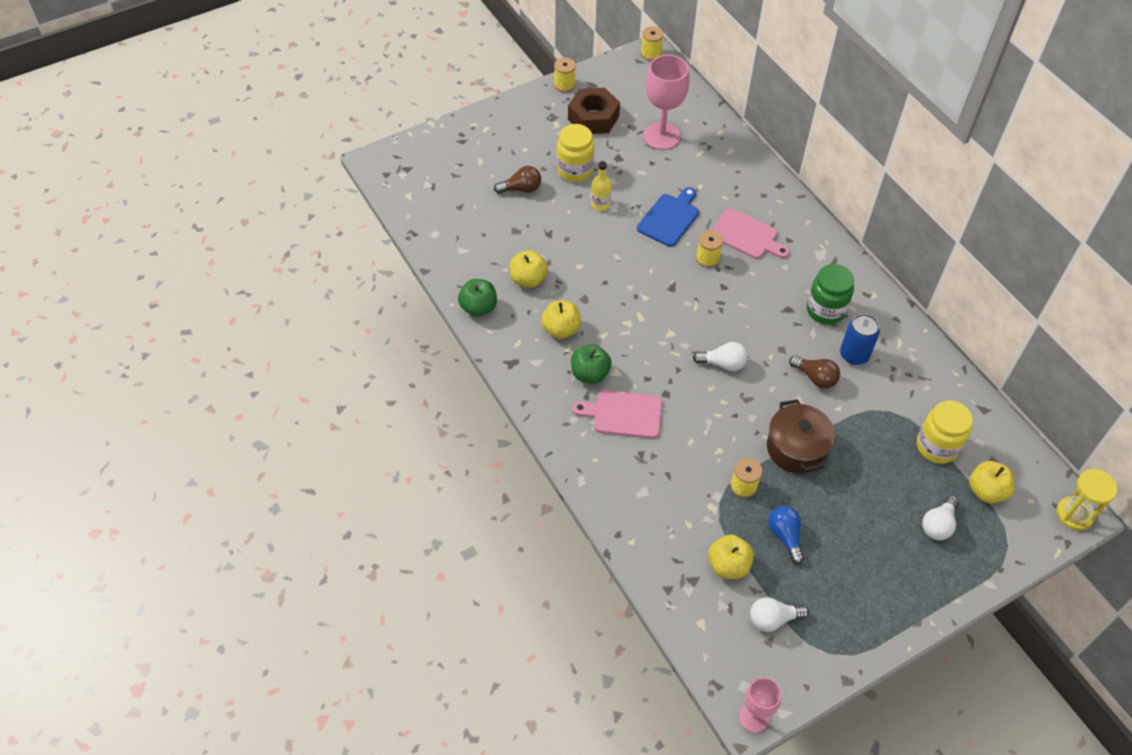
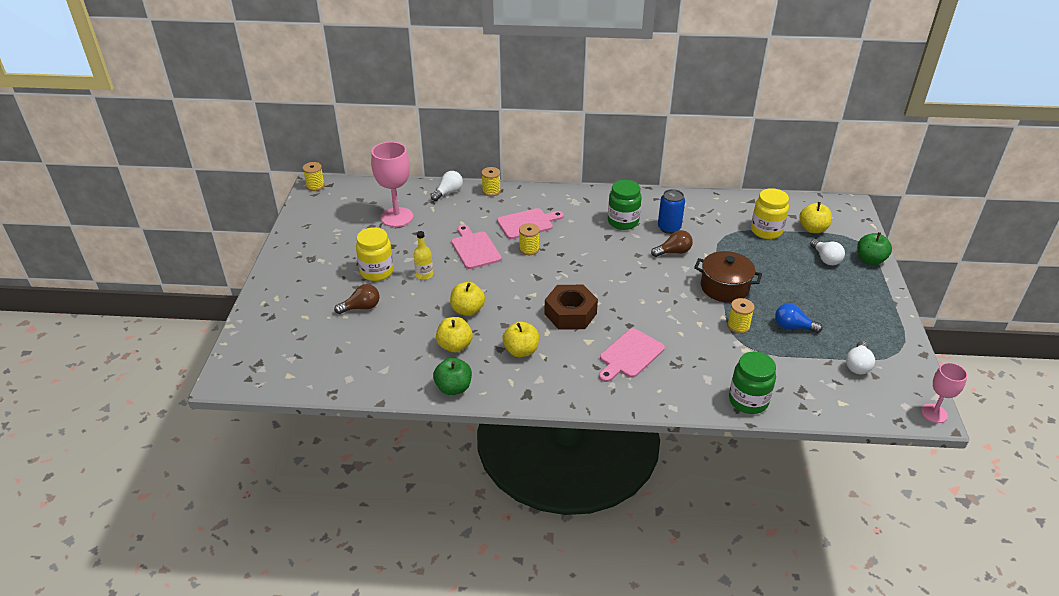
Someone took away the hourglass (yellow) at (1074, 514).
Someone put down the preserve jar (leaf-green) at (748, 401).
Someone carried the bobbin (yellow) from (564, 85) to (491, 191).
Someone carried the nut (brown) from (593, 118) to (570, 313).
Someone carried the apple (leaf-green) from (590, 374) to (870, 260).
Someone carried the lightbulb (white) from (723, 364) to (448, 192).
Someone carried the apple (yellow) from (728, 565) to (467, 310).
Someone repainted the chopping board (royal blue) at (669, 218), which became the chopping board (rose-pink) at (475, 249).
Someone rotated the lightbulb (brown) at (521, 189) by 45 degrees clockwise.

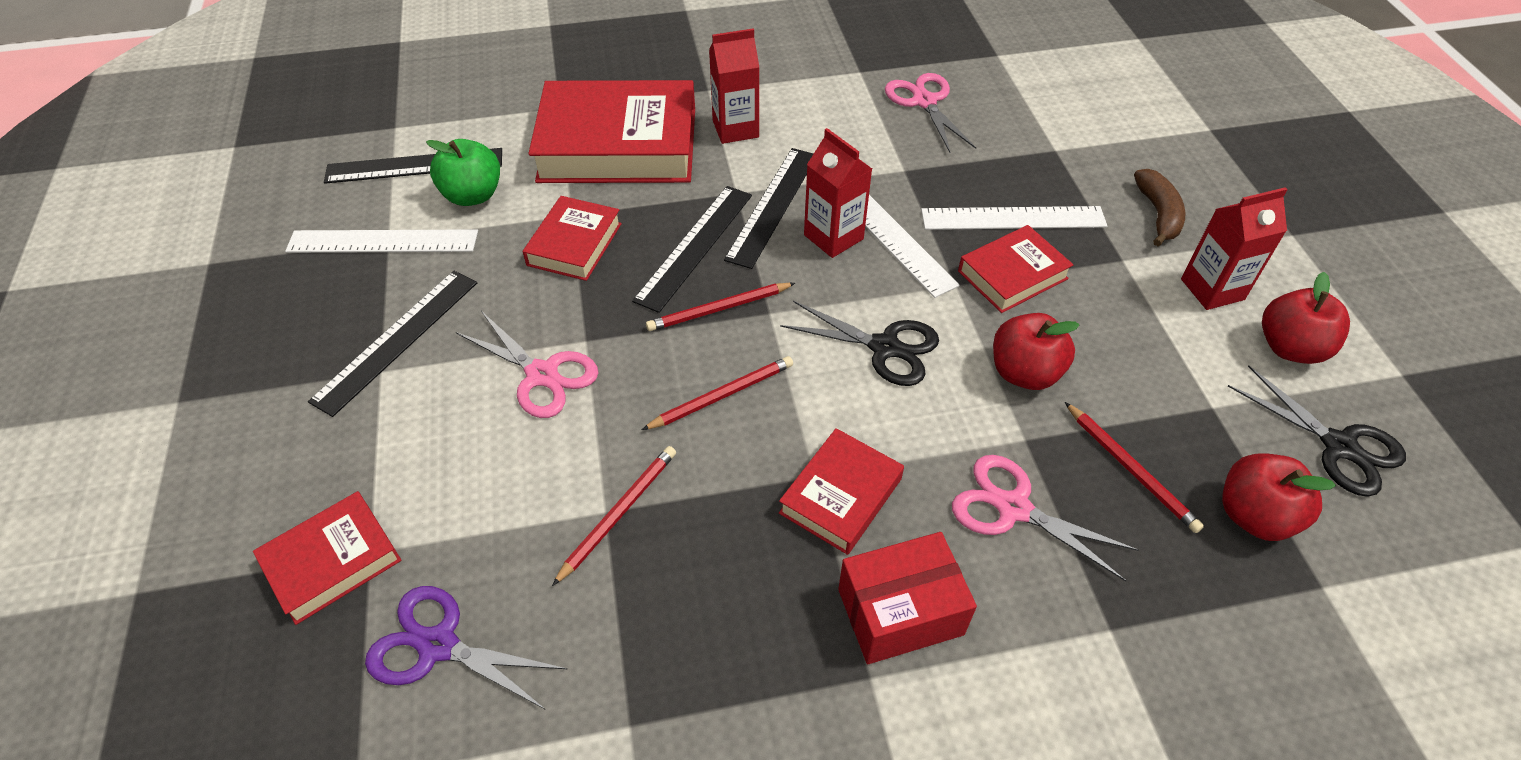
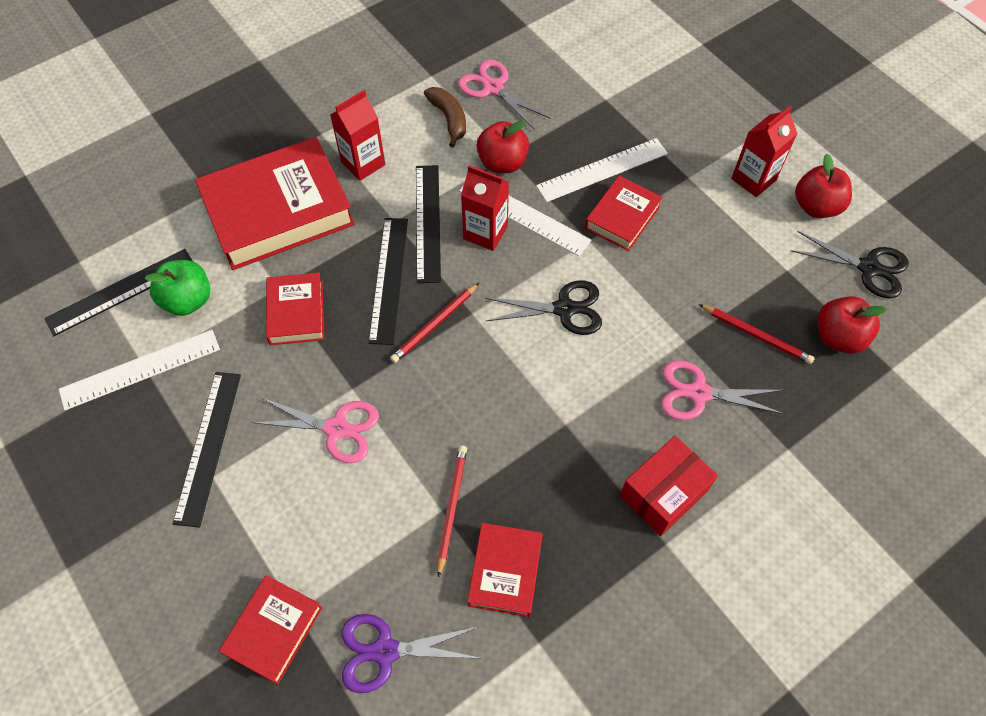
Someone took away the wooden pencil (scarlet) at (722, 395).
Someone carried the hardcover (scarlet) from (841, 496) to (505, 571).
Someone carried the apple (scarlet) from (1024, 373) to (502, 163).
Someone carried the banana fruit (brown) from (1158, 214) to (449, 119).

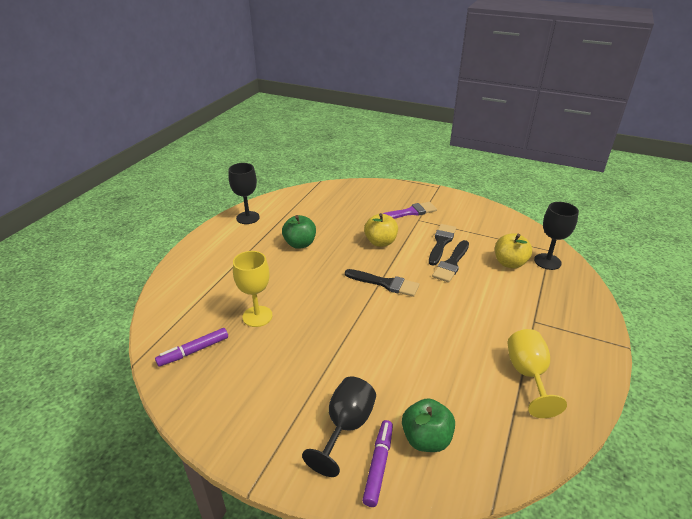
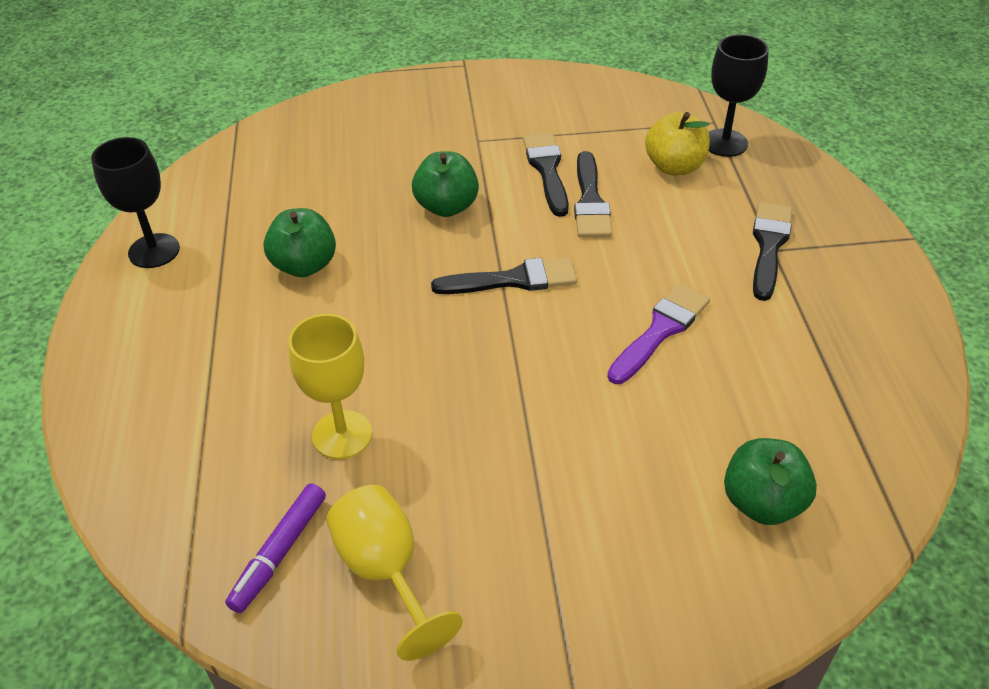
Someone took away the wine glass (jet-black) at (346, 427).
Someone took away the felt pen (royal purple) at (378, 465).
Someone put down the paintbrush (jet-black) at (769, 246).
Someone carried the paintbrush (royal purple) from (409, 212) to (660, 331).
Someone carried the wine glass (yellow) from (528, 375) to (386, 571).
Someone repainted the apple (yellow) at (380, 242), which became the apple (leaf-green) at (446, 206).

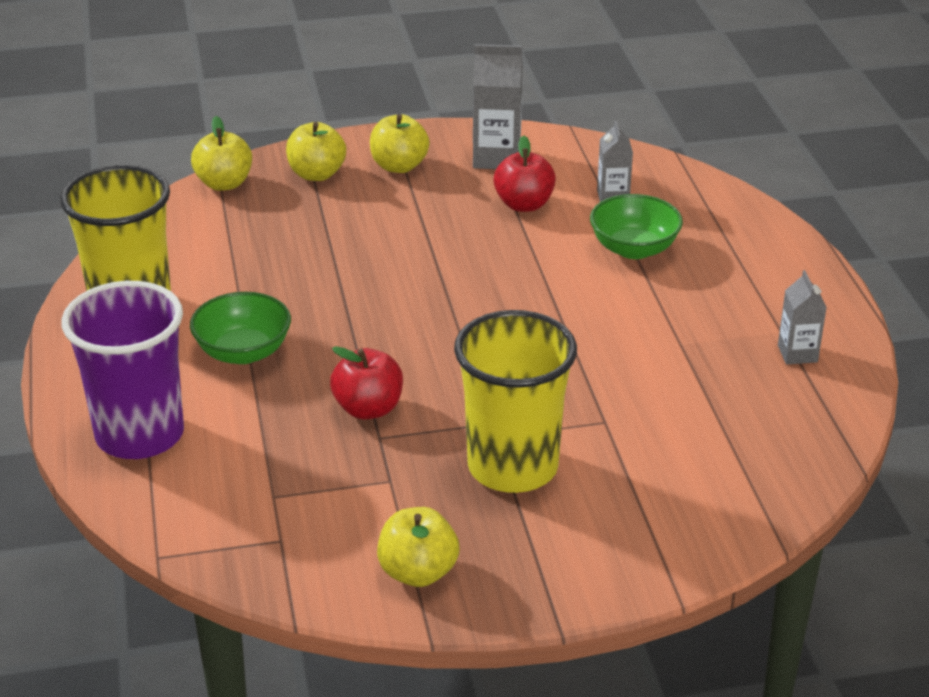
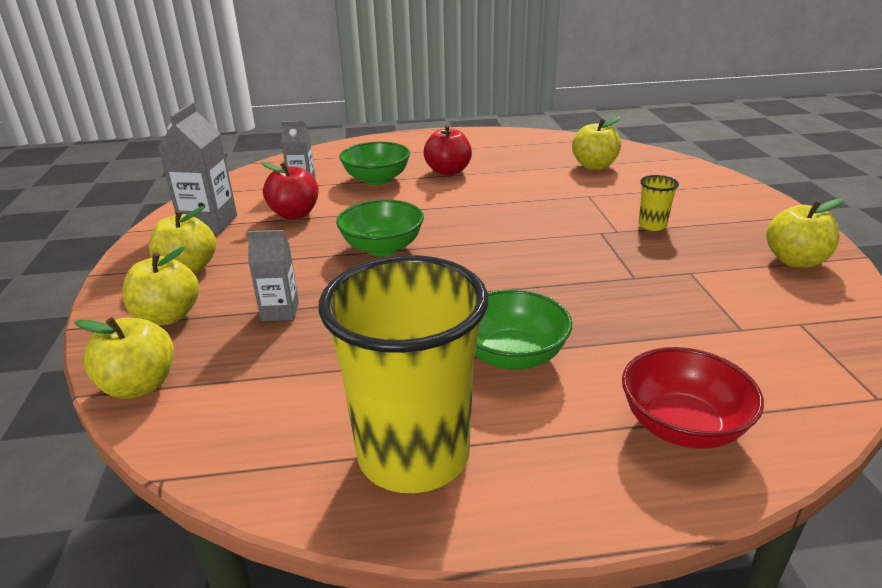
Someone put down the serving bowl (leaf-green) at (382, 248).
Someone put down the apple (yellow) at (594, 166).
Someone carried the apple (scarlet) from (368, 408) to (448, 171).
Someone carried the juice carton (ash-grey) from (797, 353) to (280, 311).
Someone swapped the beaker (royal purple) at (140, 435) for the serving bowl (scarlet) at (682, 426).
Someone scaled the beaker (yellow) at (512, 467) by 0.40.

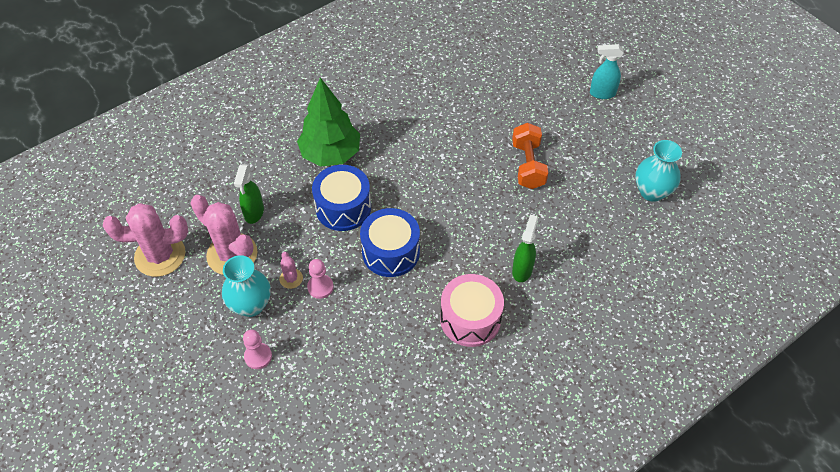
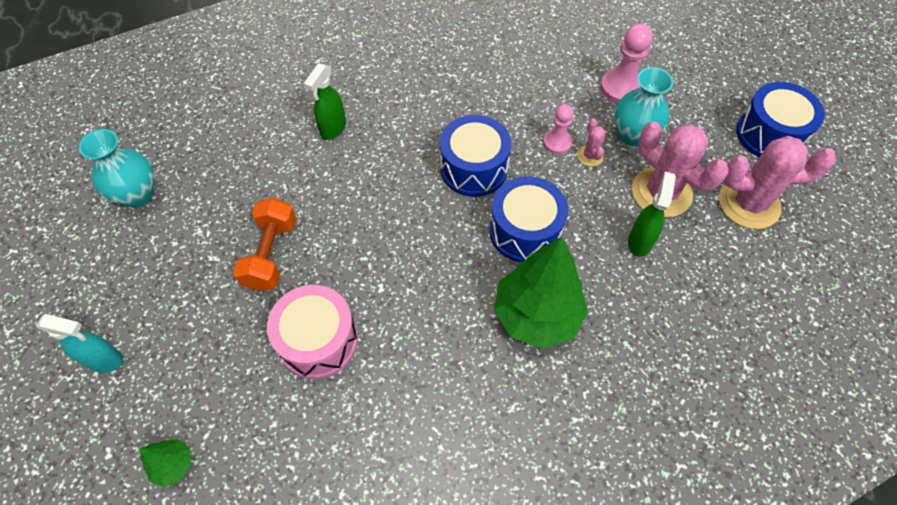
Someone put down the fir tree (leaf-green) at (173, 465).
Someone put down the toy drum (royal blue) at (769, 135).
Someone carried the toy drum (rose-pink) from (470, 319) to (318, 341).
Someone scaled the chess pawn (rose-pink) at (258, 356) by 1.55.

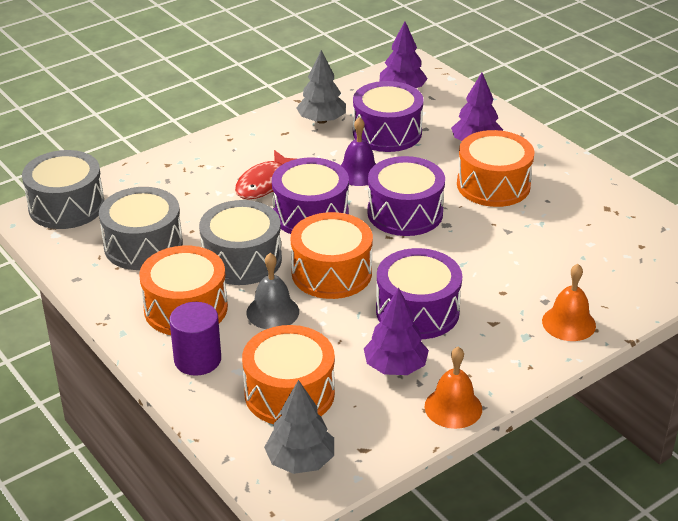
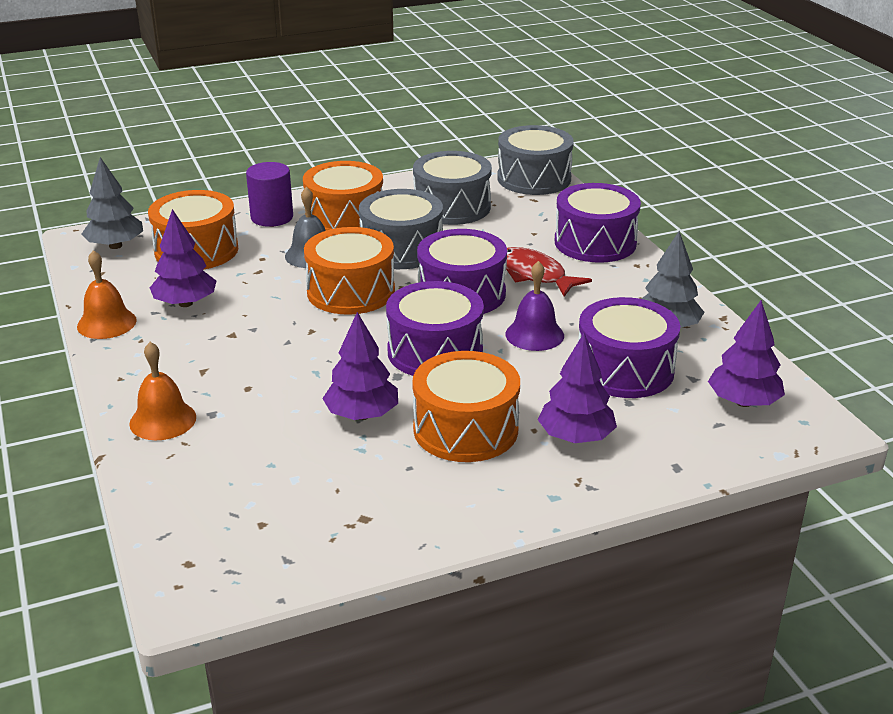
Someone put down the fir tree (royal purple) at (362, 415).
Someone carried the toy drum (royal purple) from (417, 311) to (595, 242).

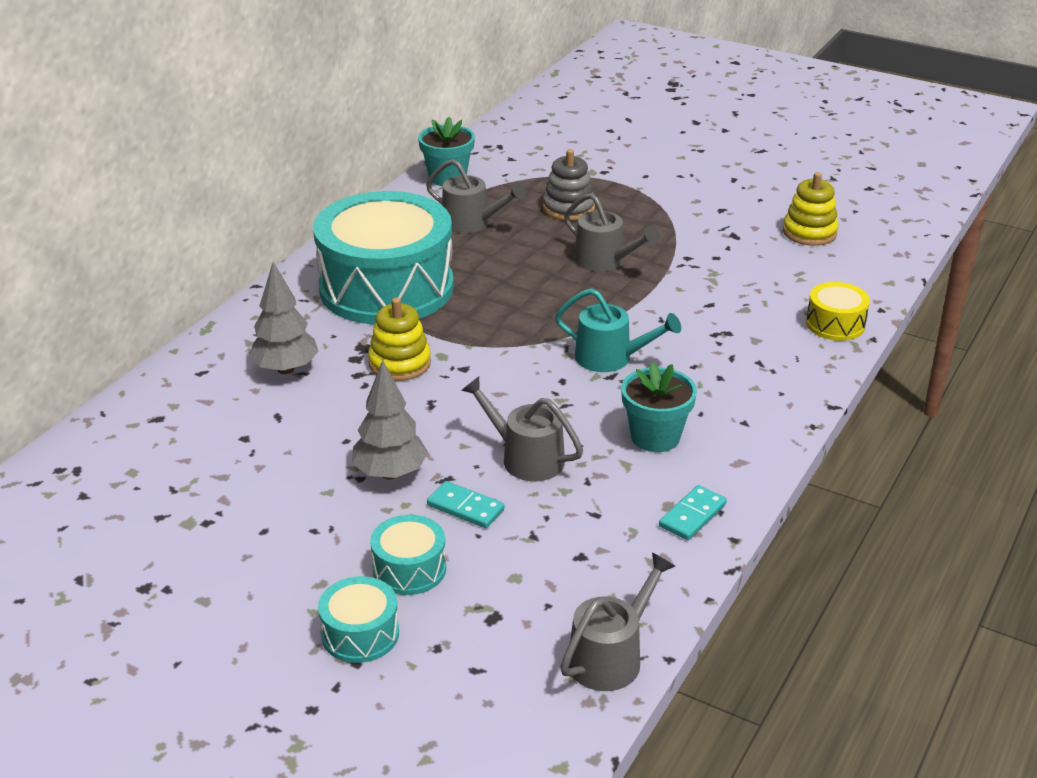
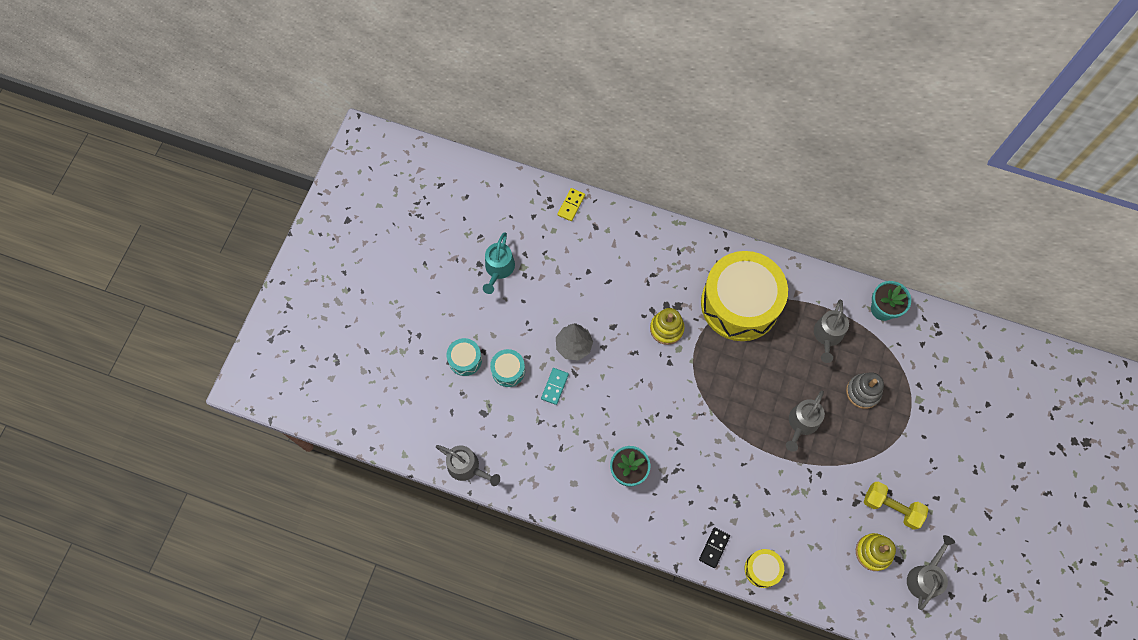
Someone took away the fir tree (ash-grey) at (286, 369).
Someone took away the domino tile (aqua) at (692, 515).
Someone put down the domino tile (yellow) at (571, 205).
Someone put down the domino tile (jet-black) at (714, 548).
Someone put down the free weight (yellow) at (891, 507).
Someone carried the sprinkling can (ash-grey) from (526, 458) to (925, 577).
Someone carried the sprinkling can (aqua) from (610, 358) to (498, 269).
Someone repainted the toy drum (aqua) at (386, 288), which became the toy drum (yellow) at (740, 304).

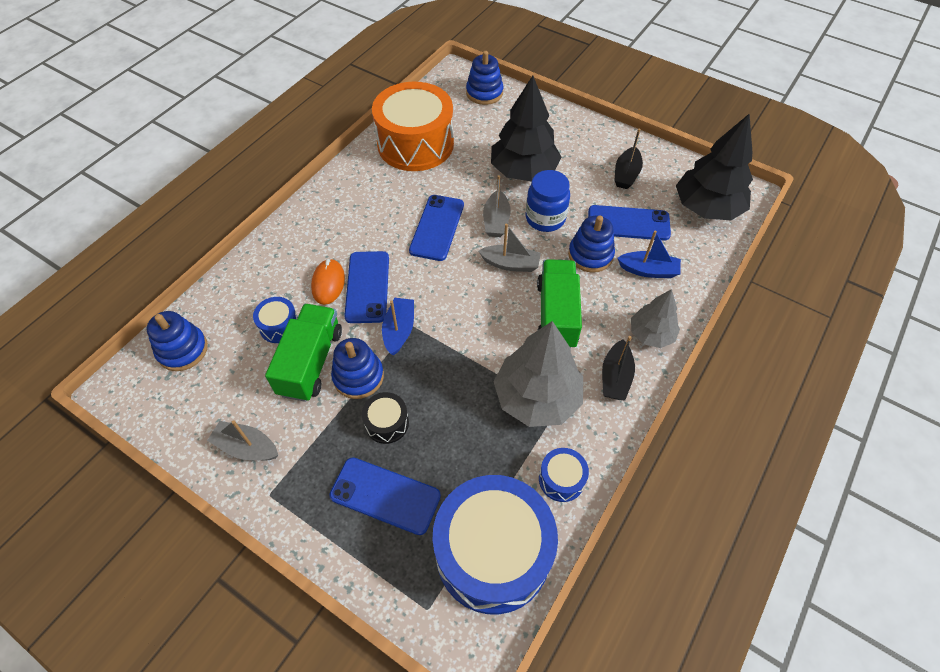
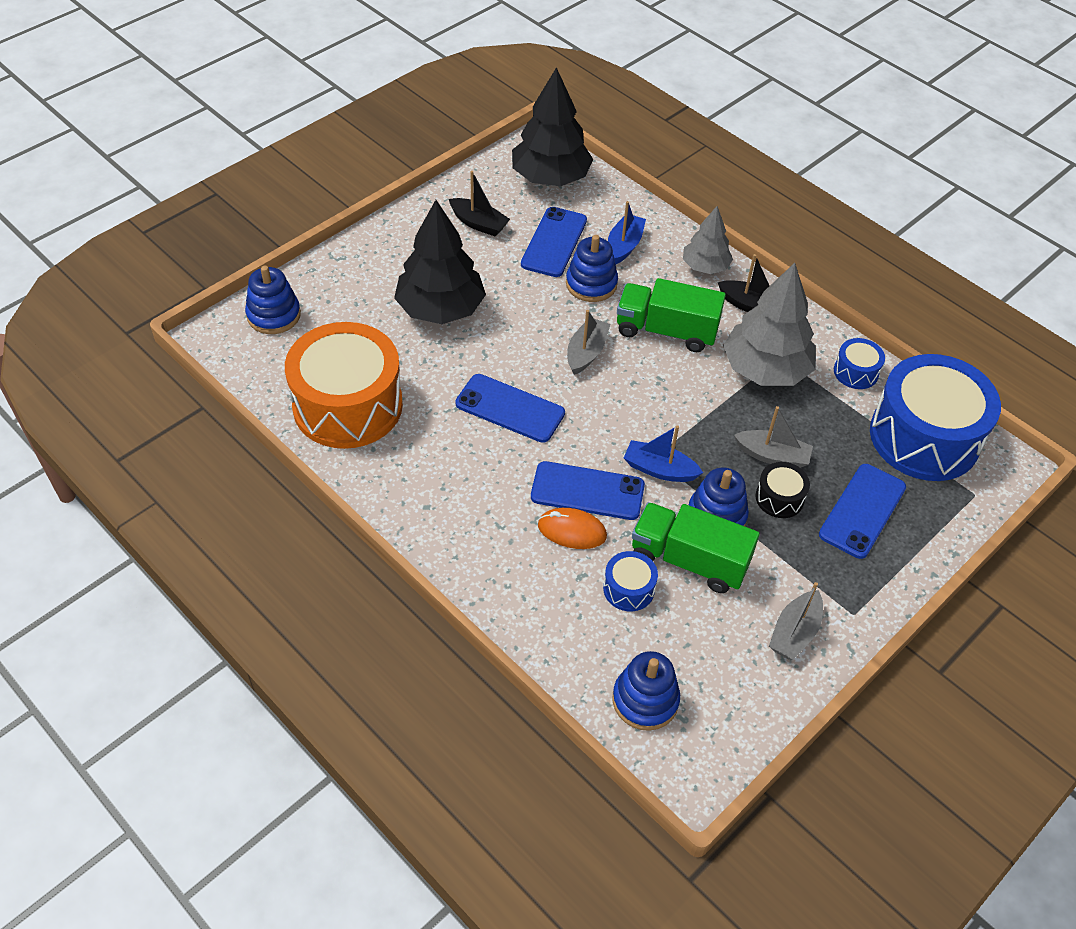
Someone took away the preserve jar (royal blue) at (545, 218).
Someone carried the boat (ash-grey) from (496, 221) to (772, 456).

